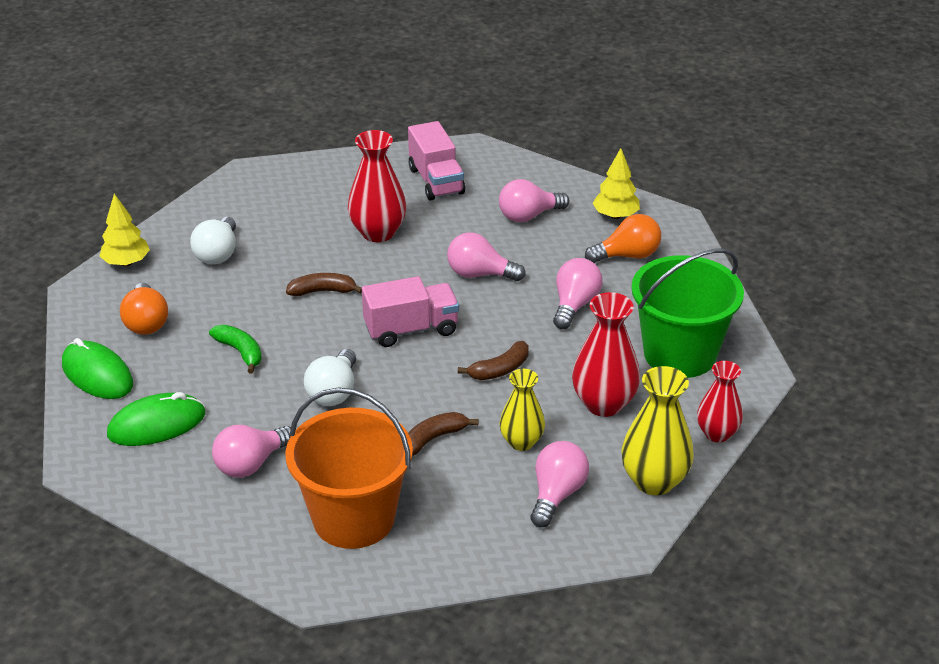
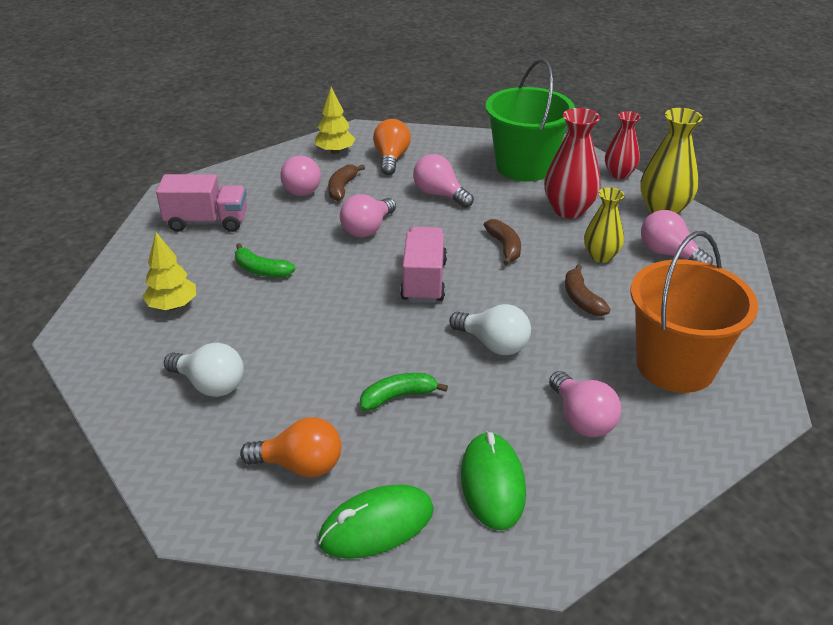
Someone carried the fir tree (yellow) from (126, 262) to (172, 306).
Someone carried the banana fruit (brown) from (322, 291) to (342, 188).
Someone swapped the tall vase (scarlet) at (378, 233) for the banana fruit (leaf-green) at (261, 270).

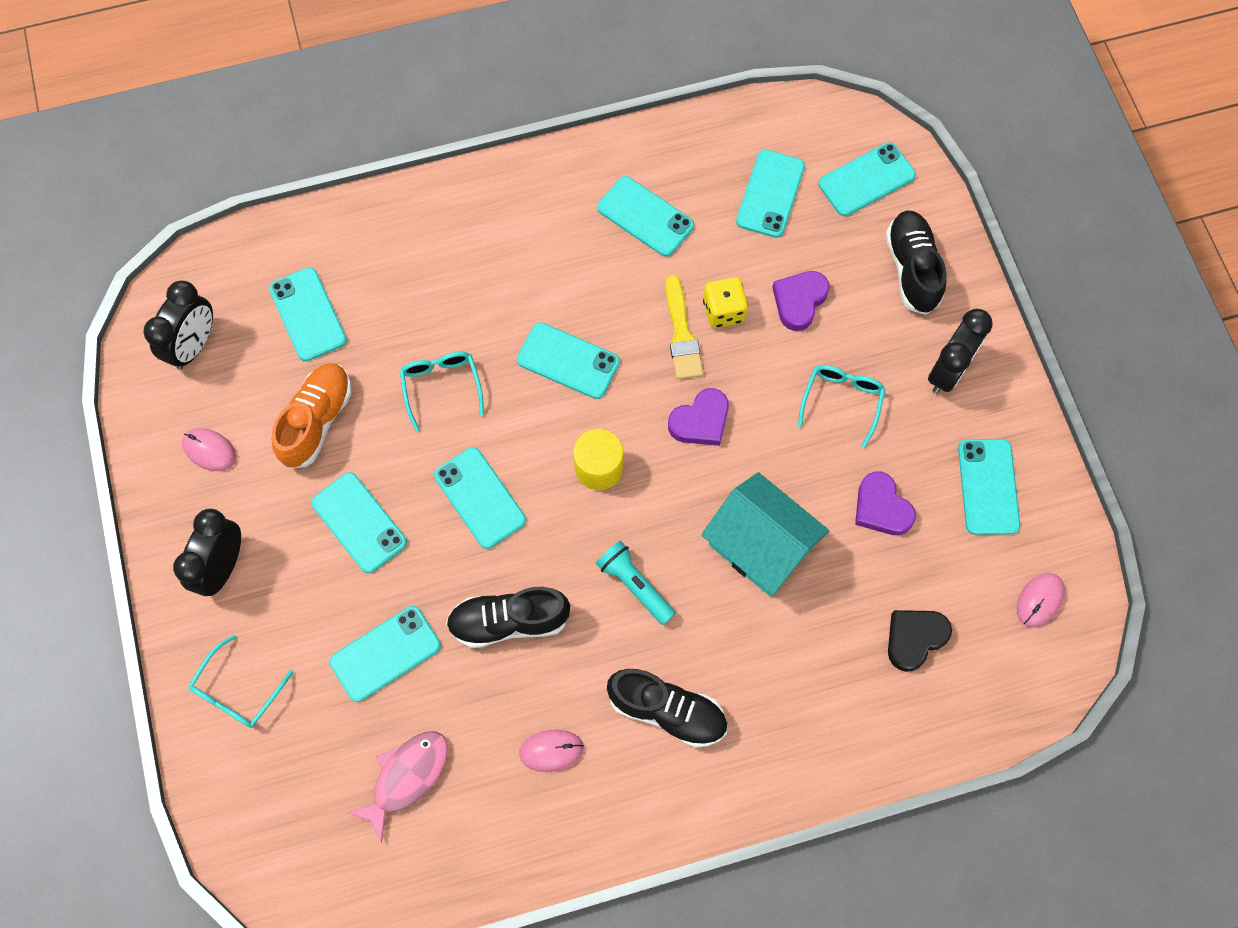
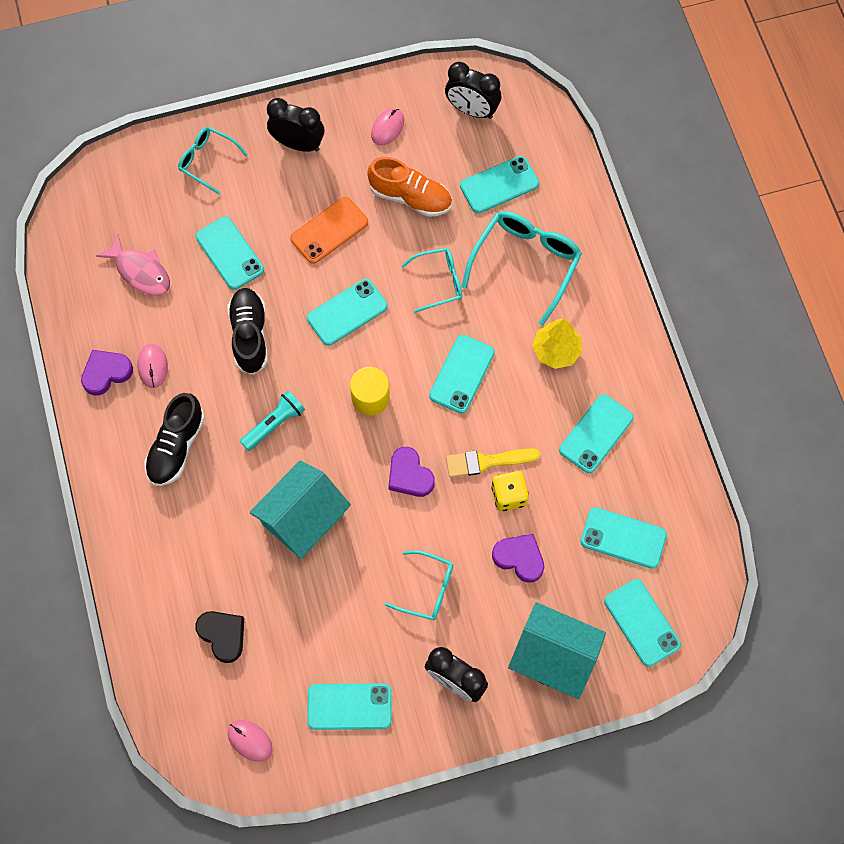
Someone put down the glasses (aqua) at (525, 264).
Someone put down the fir tree (yellow) at (556, 350).
Someone carried the love heart (royal purple) from (881, 507) to (106, 373).
Someone swapped the sneaker (jet-black) at (912, 269) for the toy house (aqua) at (553, 657).
Someone repainted the phone (aqua) at (359, 523), which became the phone (orange) at (329, 230).

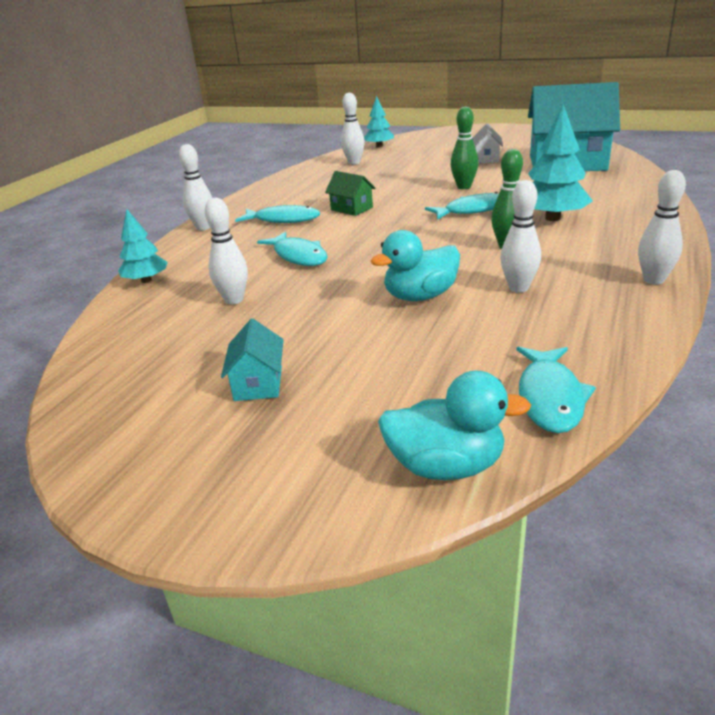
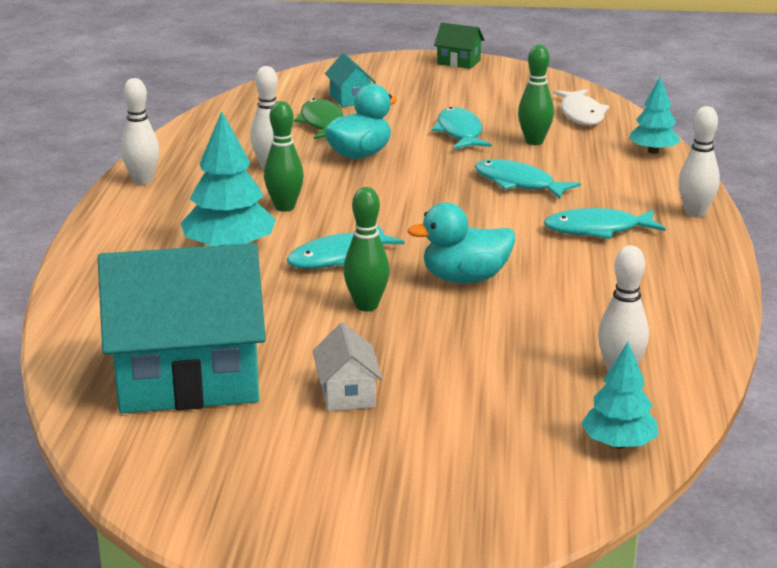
Someone put down the toy fish (leaf-green) at (322, 123).
Someone put down the toy fish (white) at (581, 114).
Someone carried the toy house (aqua) from (258, 383) to (350, 99).
Someone carried the toy house (leaf-green) from (351, 209) to (458, 62).
Someone carried the rubber duck (aqua) from (446, 466) to (465, 278).
Someone carried the toy fish (aqua) from (550, 397) to (460, 132).
Someone repainted the tenpin (white) at (234, 300), which became the tenpin (leaf-green) at (534, 141).

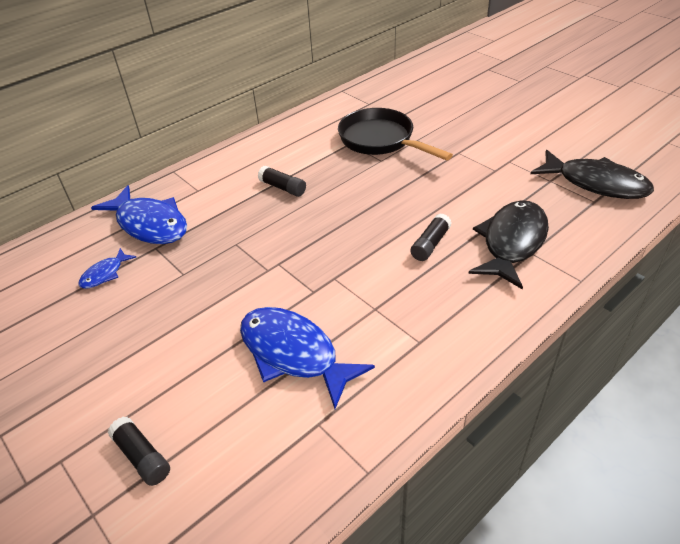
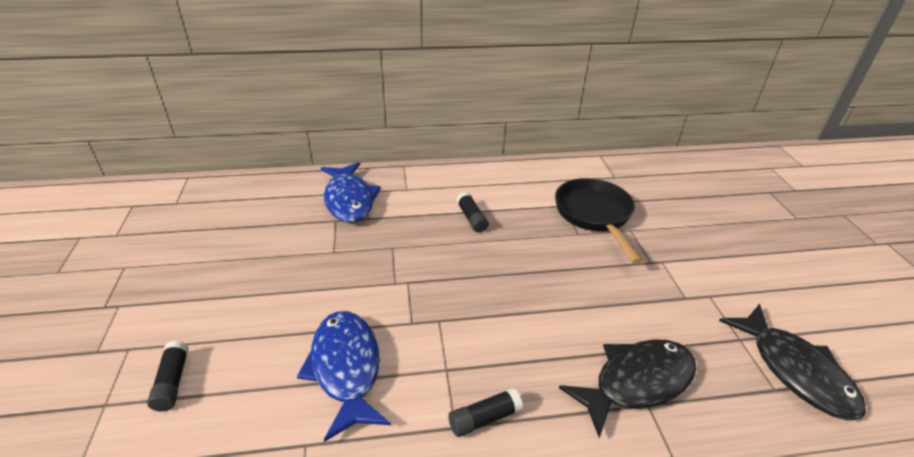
Someone took away the toy fish (royal blue) at (105, 274).
Someone carried the stick of glue (jet-black) from (430, 244) to (484, 418).

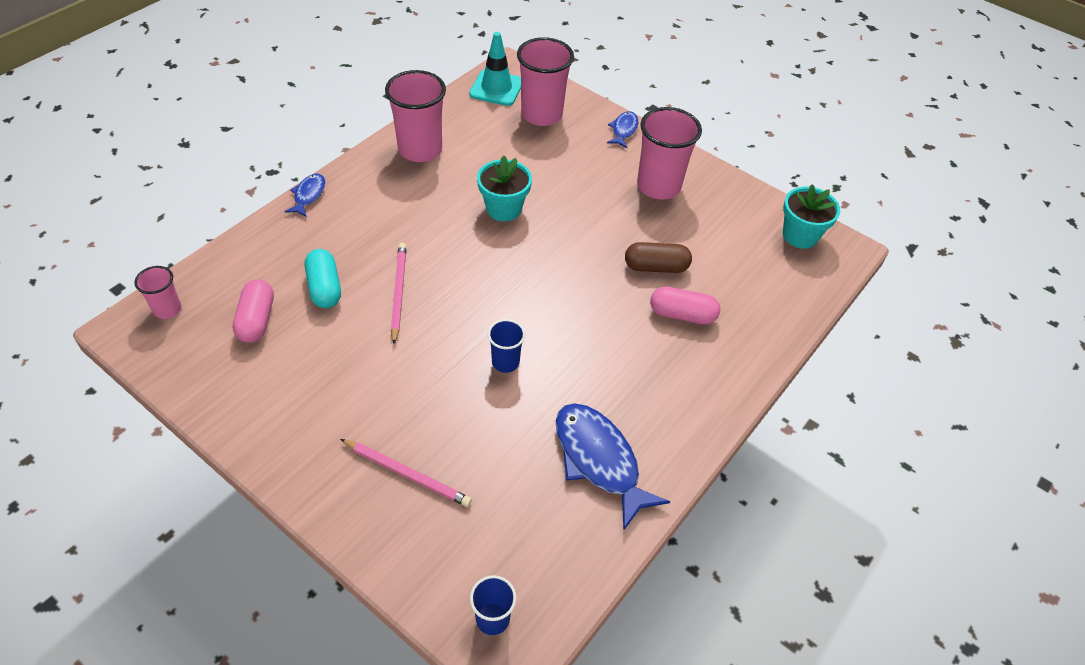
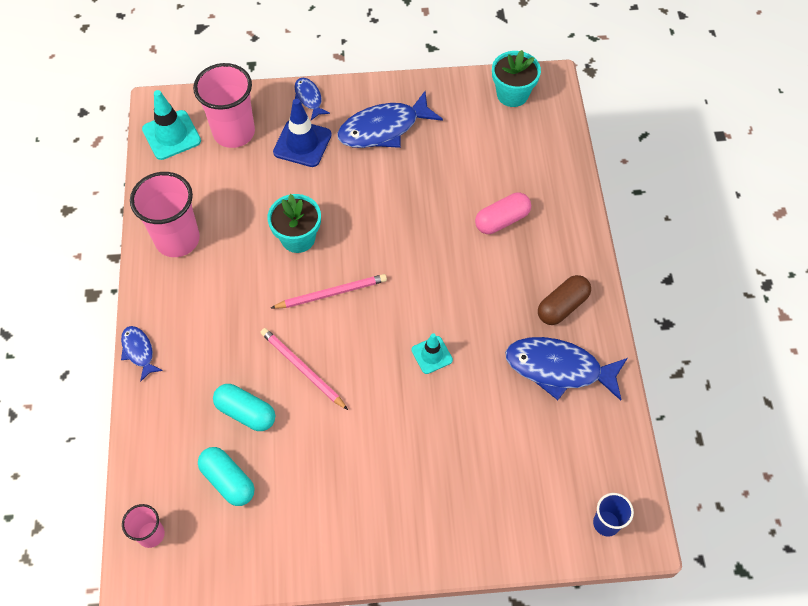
Someone put down the road cone (royal blue) at (302, 143).
Someone carried the wooden pencil (rose-pink) from (407, 474) to (331, 293).
Someone carried the pill shape (brown) from (656, 267) to (562, 306).
Someone swapped the beaker (royal blue) at (505, 362) for the road cone (aqua) at (432, 355).
Someone swapped the beaker (rose-pink) at (658, 186) for the toy fish (royal blue) at (383, 129).
Someone repainted the pill shape (rose-pink) at (256, 320), which became the pill shape (aqua) at (228, 481).

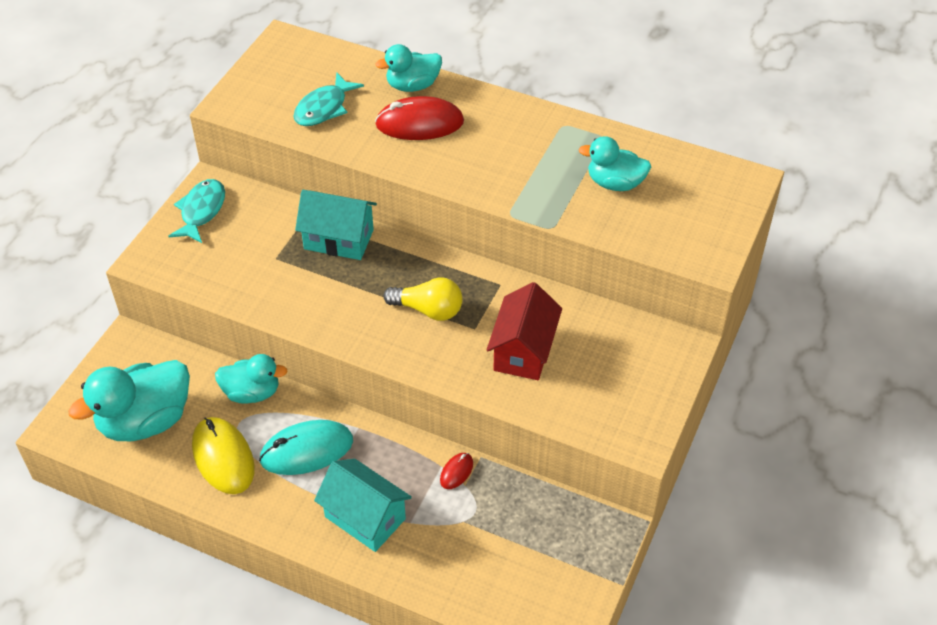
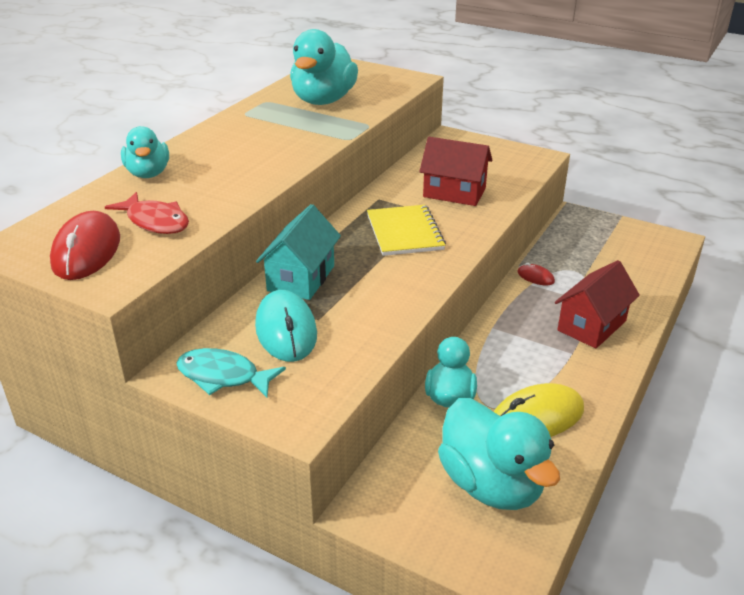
Someone carried the mouse (aqua) from (306, 450) to (286, 330).
Someone carried the mouse (scarlet) from (419, 123) to (87, 251).
Someone swapped the lightbulb (yellow) at (428, 310) for the notebook (yellow) at (404, 232).
Someone repainted the toy fish (aqua) at (324, 108), which became the toy fish (scarlet) at (155, 221).
Someone repainted the toy house (aqua) at (365, 518), which became the toy house (scarlet) at (591, 325).
Someone scaled the rubber duck (aqua) at (615, 183) by 1.64.

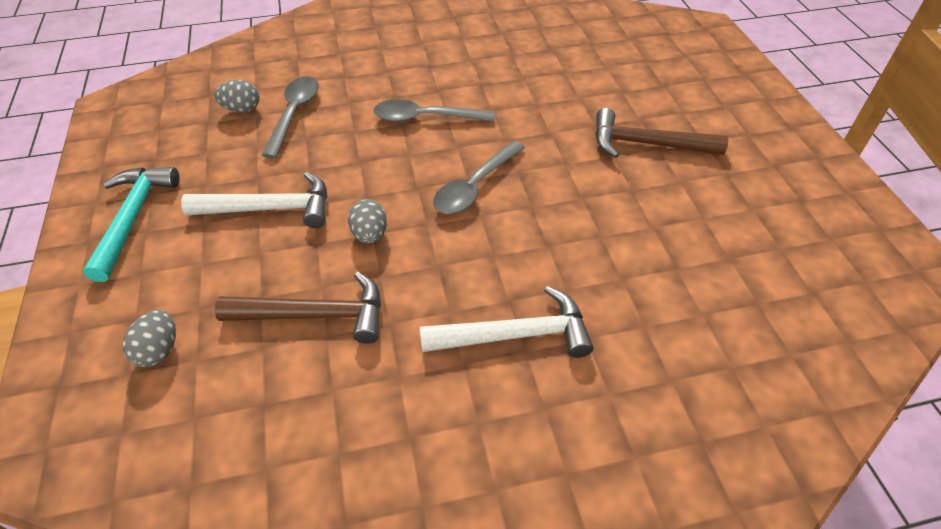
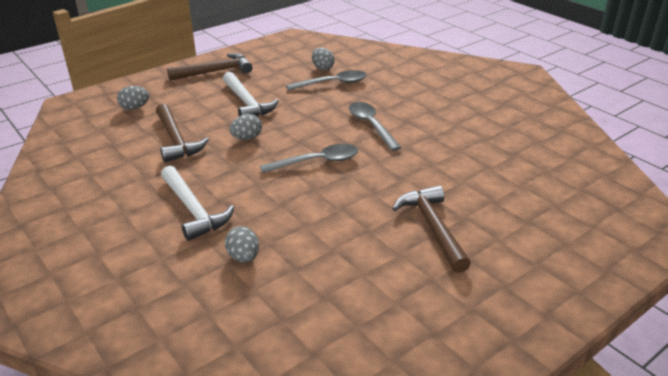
Someone put down the egg (ash-grey) at (243, 257).
Someone repainted the carpenter's hammer (aqua) at (133, 218), which became the carpenter's hammer (brown) at (215, 71).
Someone rotated the spoon (ash-grey) at (475, 186) by 150 degrees clockwise.

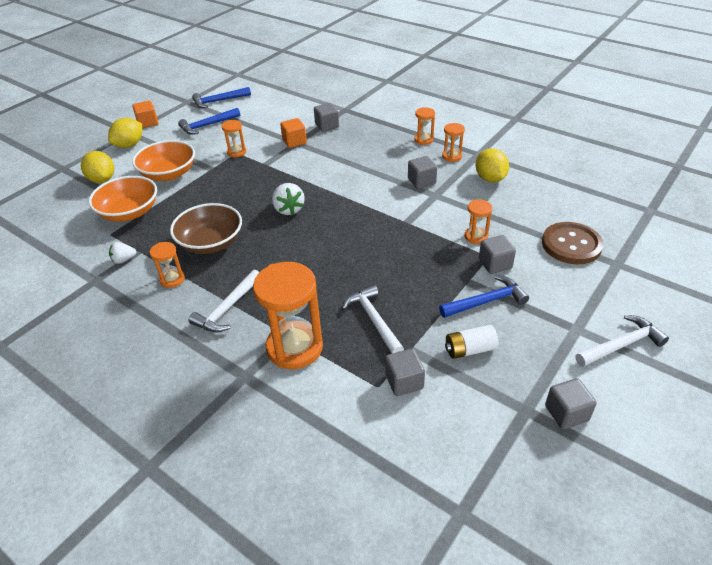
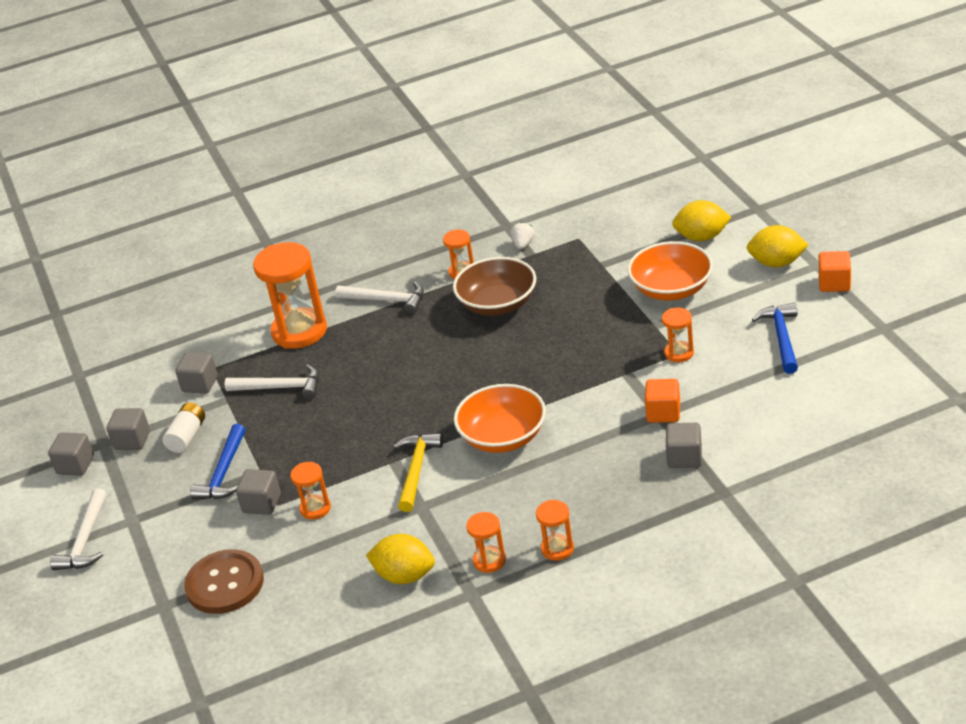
Someone took away the carpenter's hammer (royal blue) at (218, 101).
Someone took away the berry (white) at (288, 209).
Someone put down the carpenter's hammer (yellow) at (417, 470).
Someone carried the serving bowl (orange) from (129, 212) to (503, 437).
Someone carried the solid cube (ash-grey) from (421, 181) to (132, 440).
Someone rotated the toy lemon (yellow) at (129, 145) by 60 degrees counterclockwise.
Someone rotated the carpenter's hammer (white) at (227, 308) by 135 degrees clockwise.

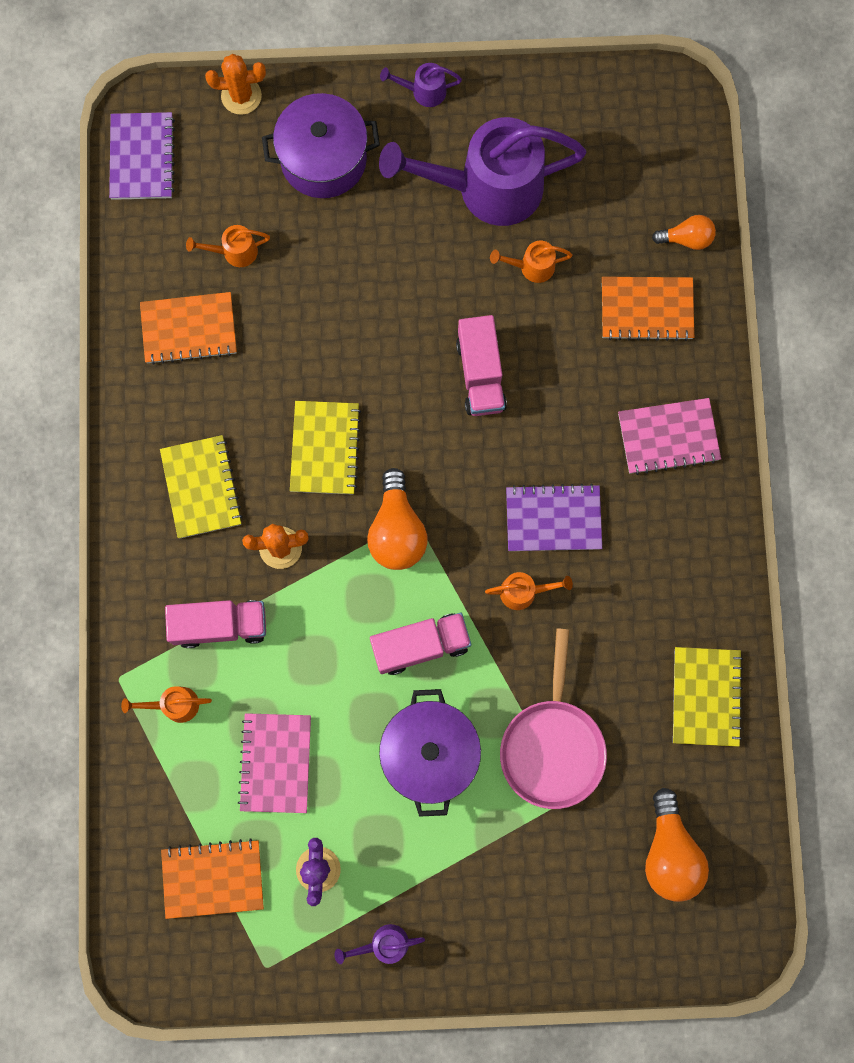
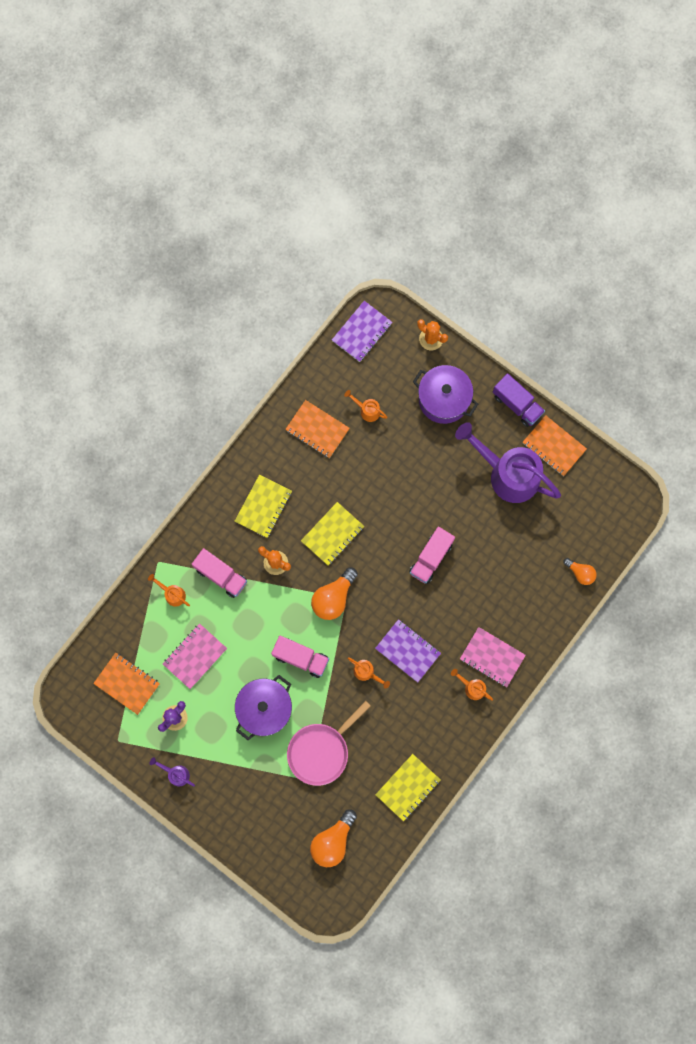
Someone carried the sprinkling can (orange) from (532, 267) to (472, 687).
Someone carried the notebook (orange) from (646, 309) to (554, 446).
Someone swapped the sprinkling can (royal purple) at (423, 91) for the truck (royal purple) at (517, 404).

